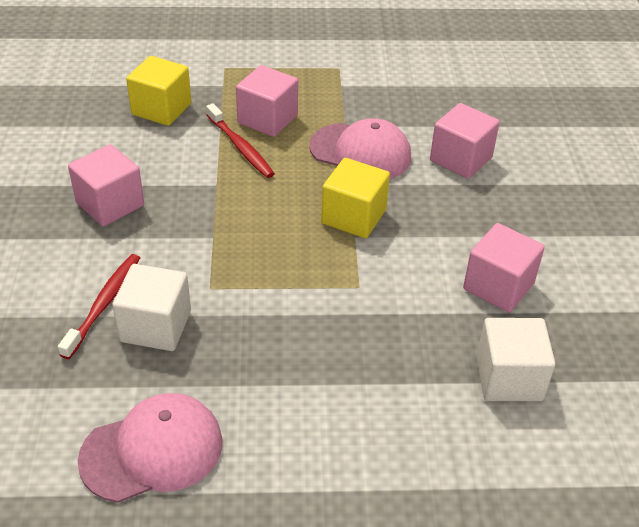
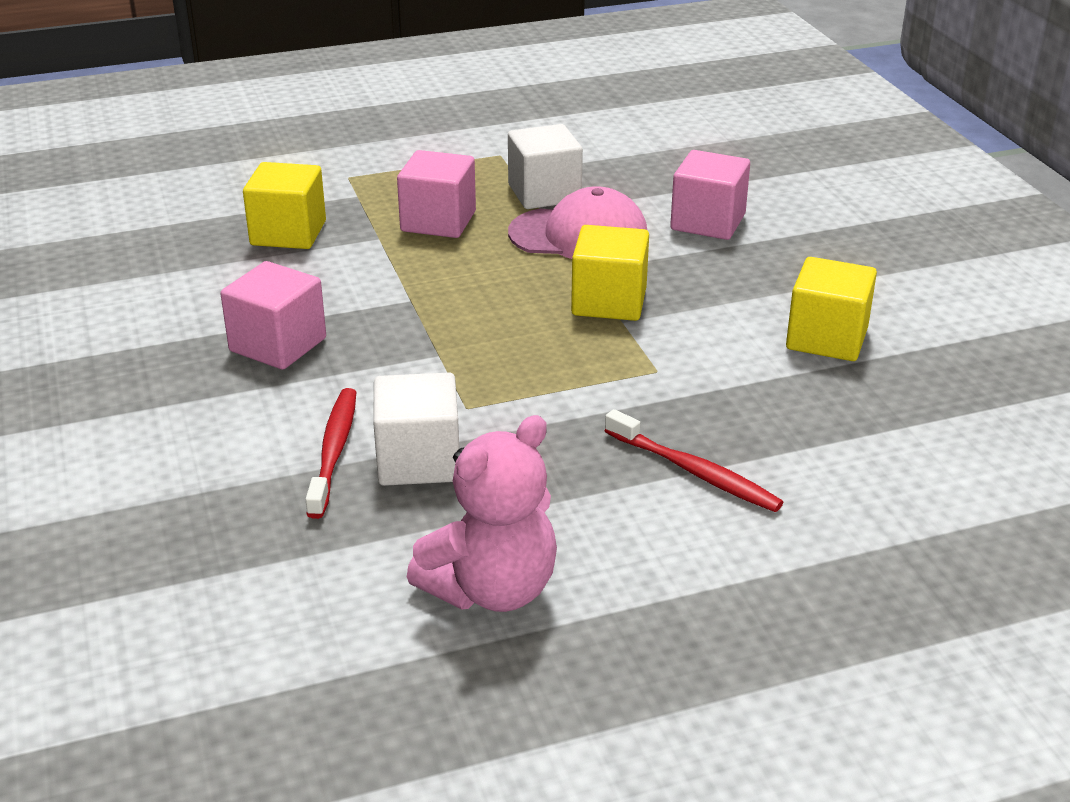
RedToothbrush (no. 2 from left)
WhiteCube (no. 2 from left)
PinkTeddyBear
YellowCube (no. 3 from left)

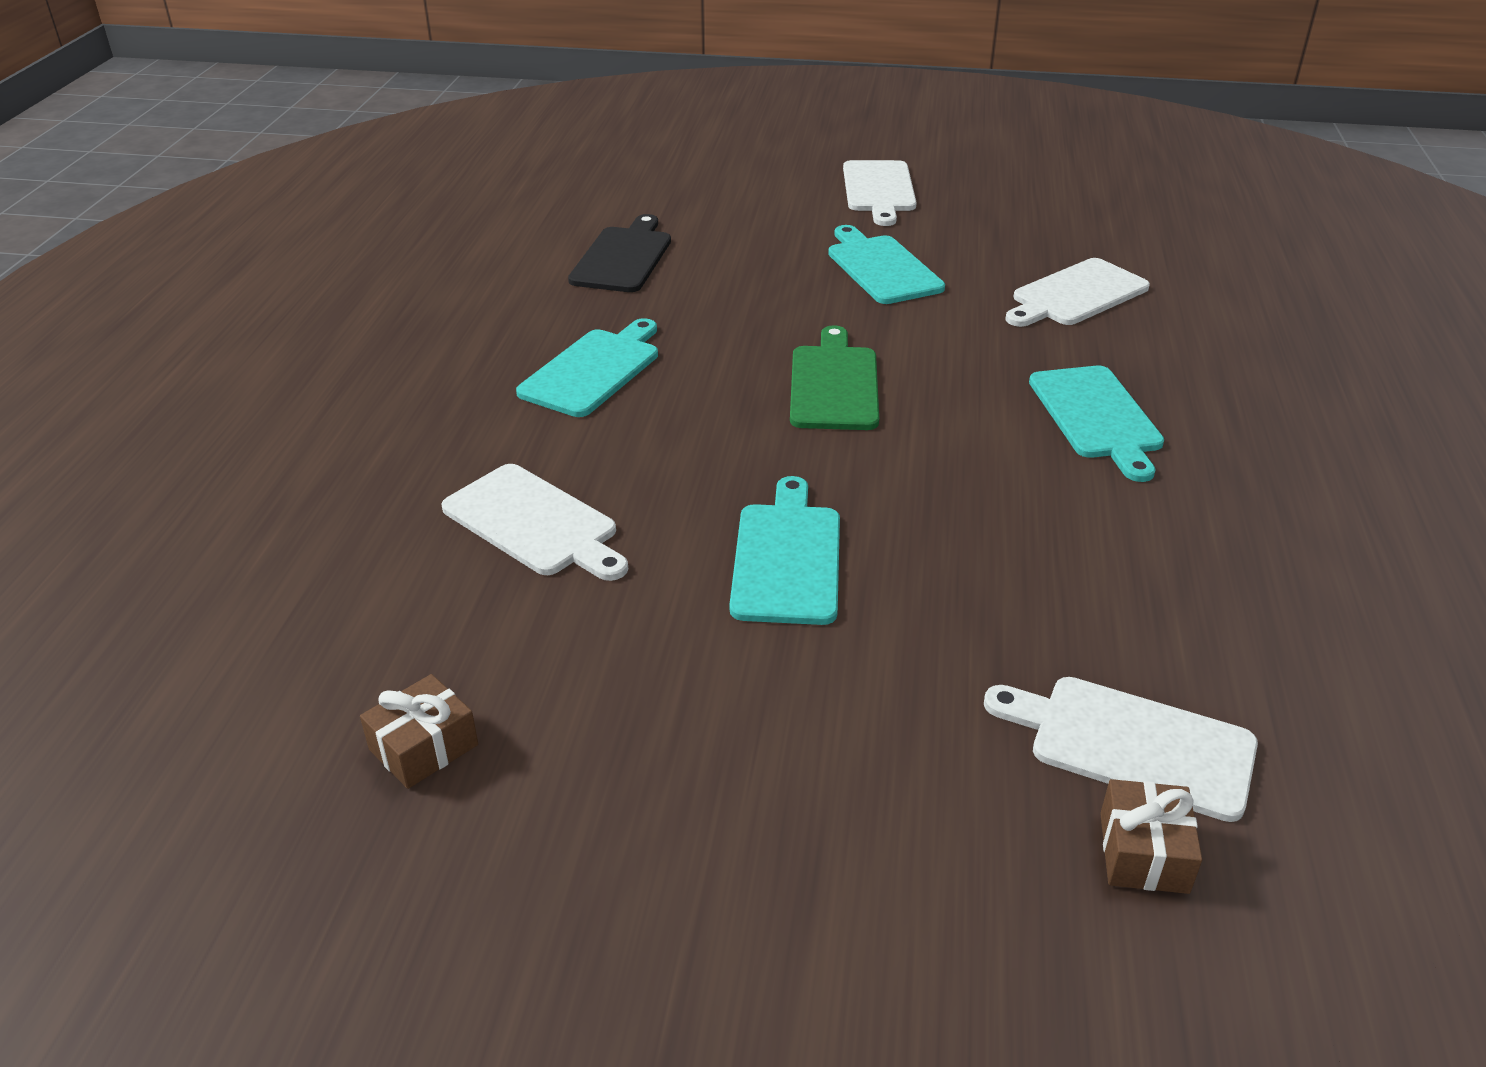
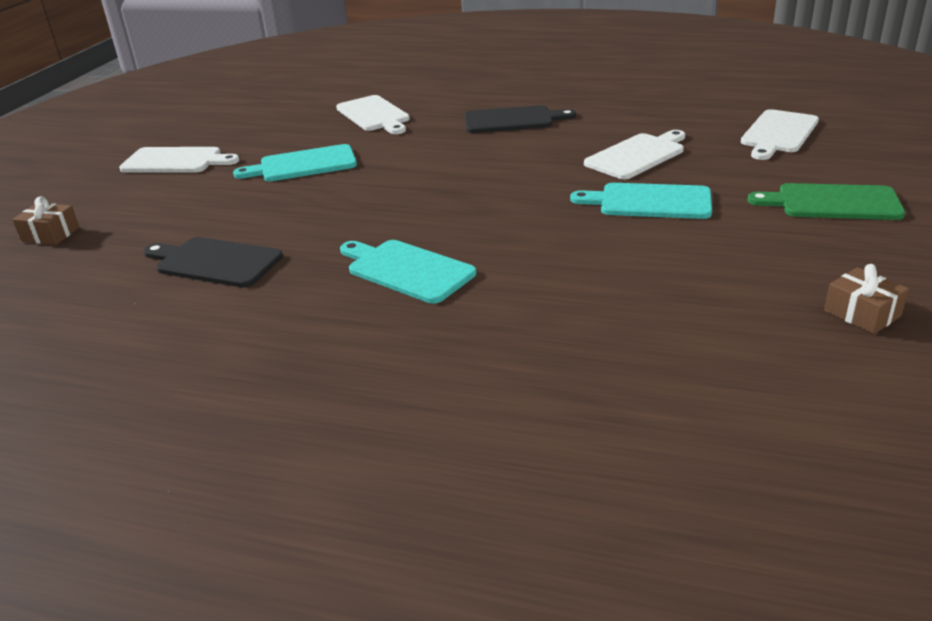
WhiteCuttingBoard (no. 3 from left)
GreenCuttingBoard
BrownGift (no. 1 from left)
BlackCuttingBoard (no. 2 from left)

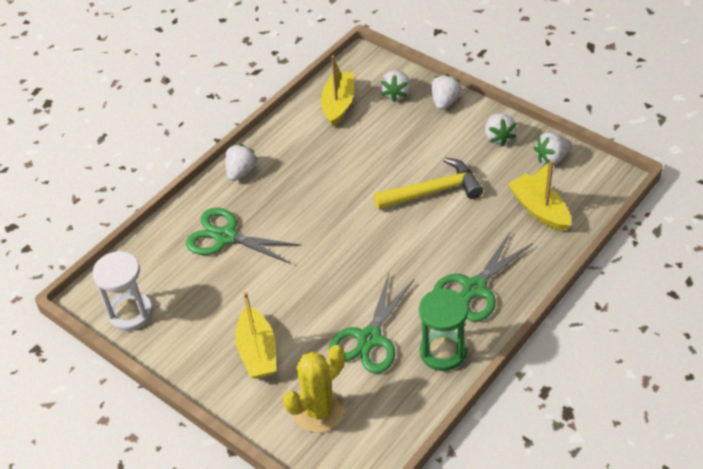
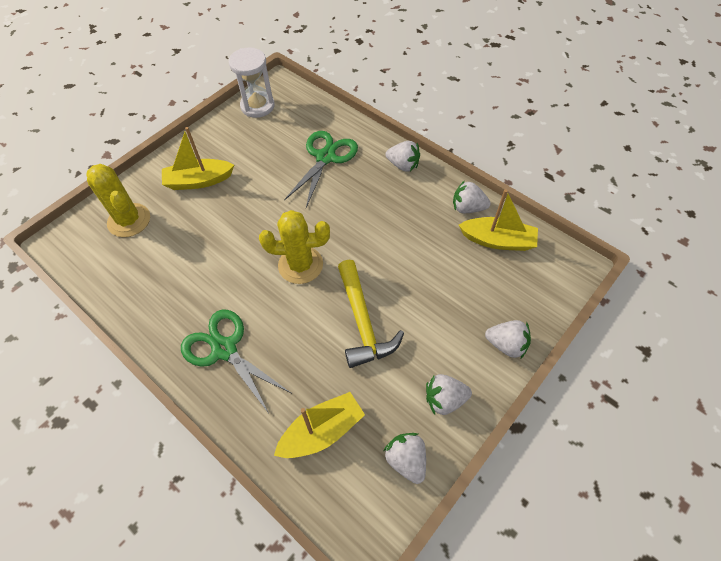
GreenScissors (no. 2 from left in the first image)
GreenHourglass
YellowCactus (no. 2 from left)
WhiteStrawberry (no. 4 from left)

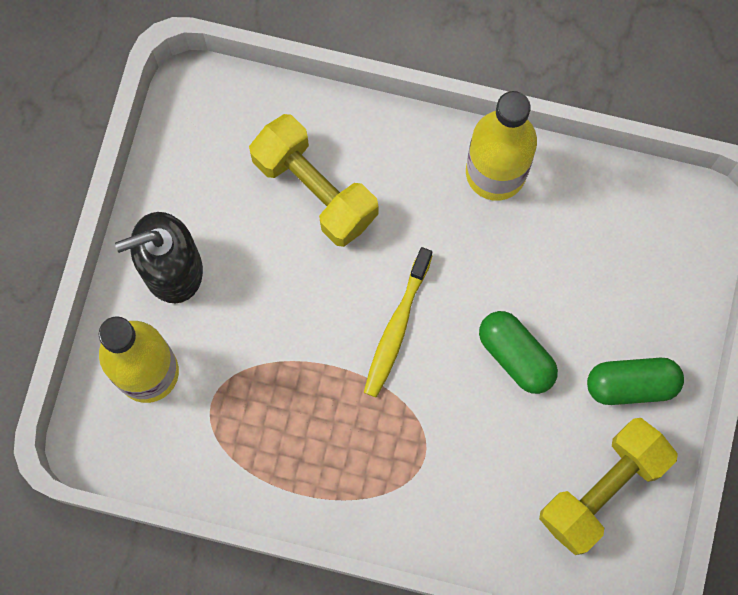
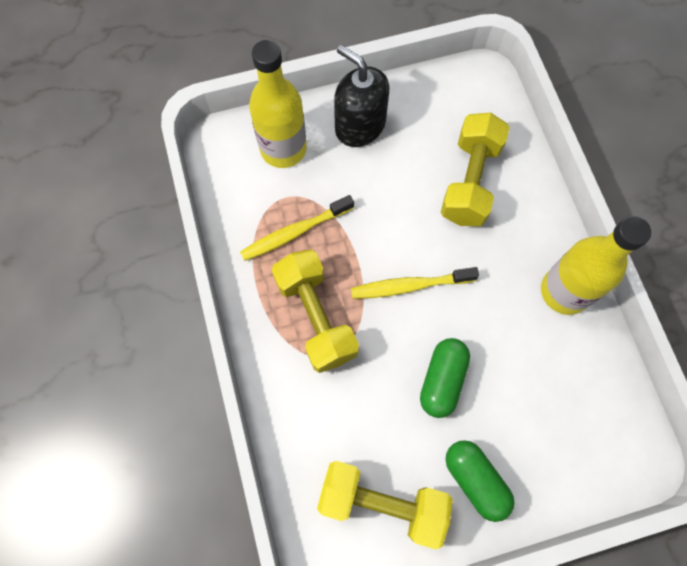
YellowToothbrush (no. 1 from left)
YellowDumbbell (no. 1 from left)

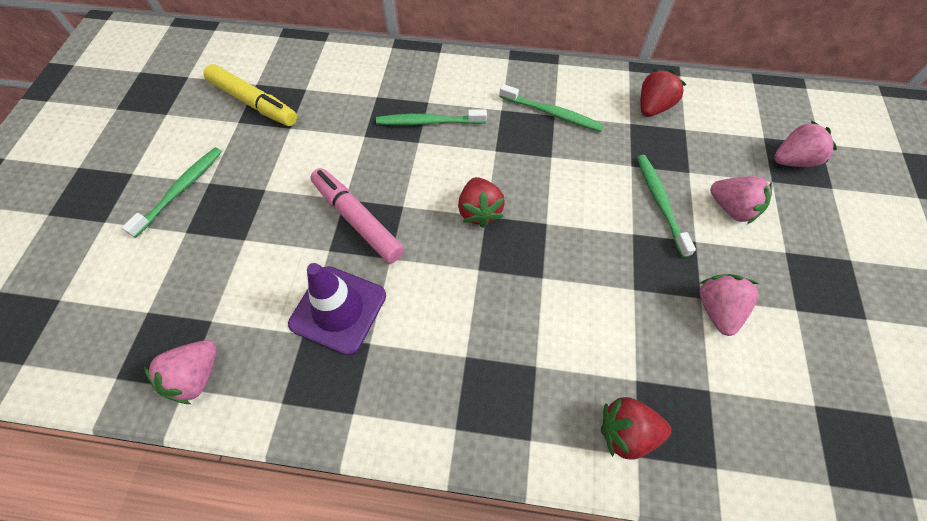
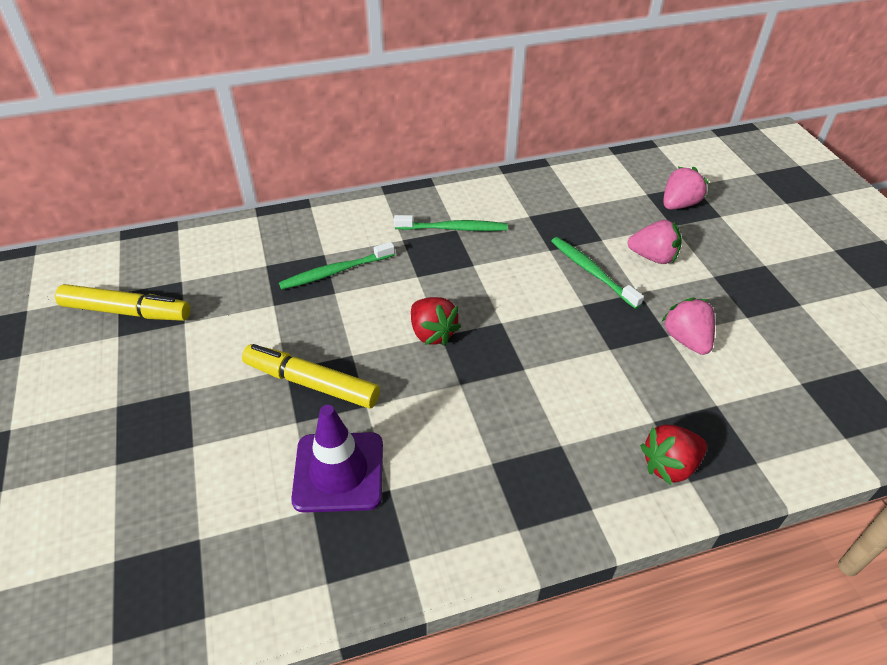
GreenToothbrush (no. 1 from left in the first image)
PinkStrawberry (no. 1 from left in the first image)
RedStrawberry (no. 3 from left in the first image)
YellowMarker (no. 2 from left)

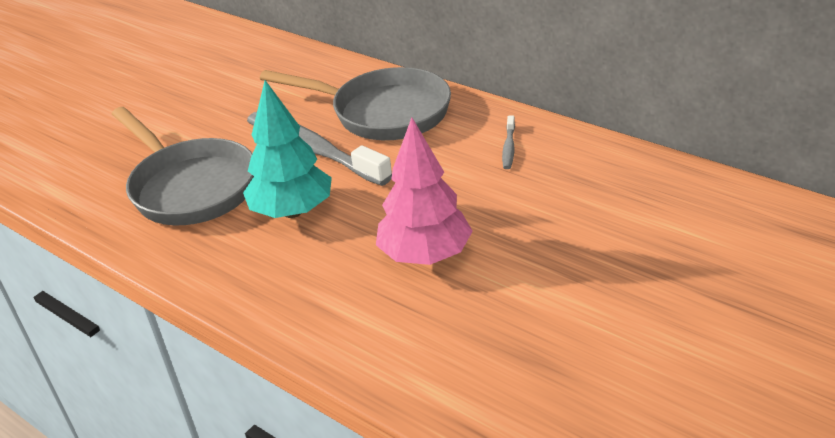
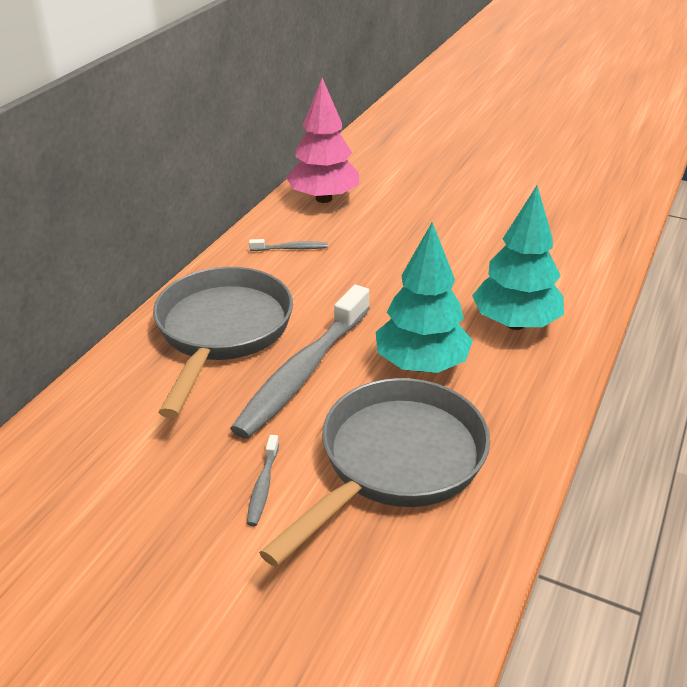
GreyToothbrush (no. 1 from left)
TurquoiseTree (no. 2 from left)
PinkTree

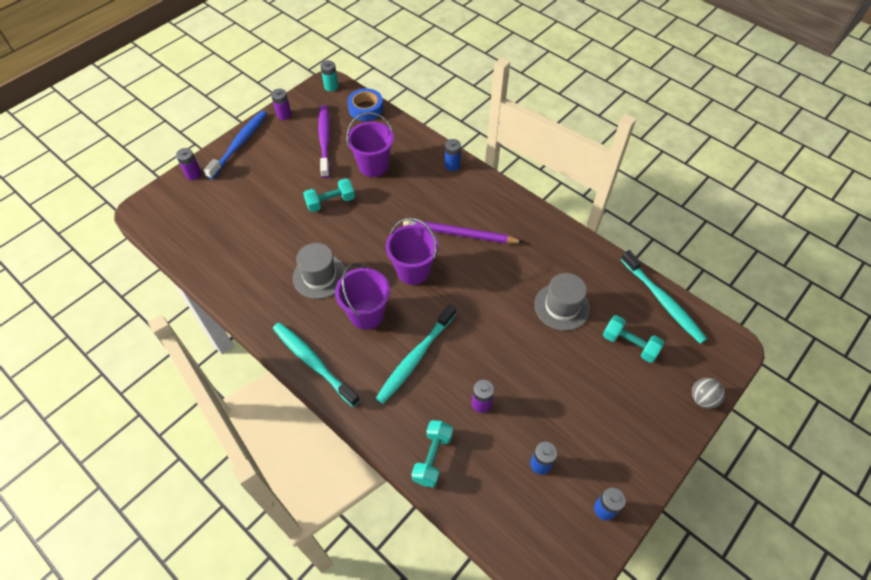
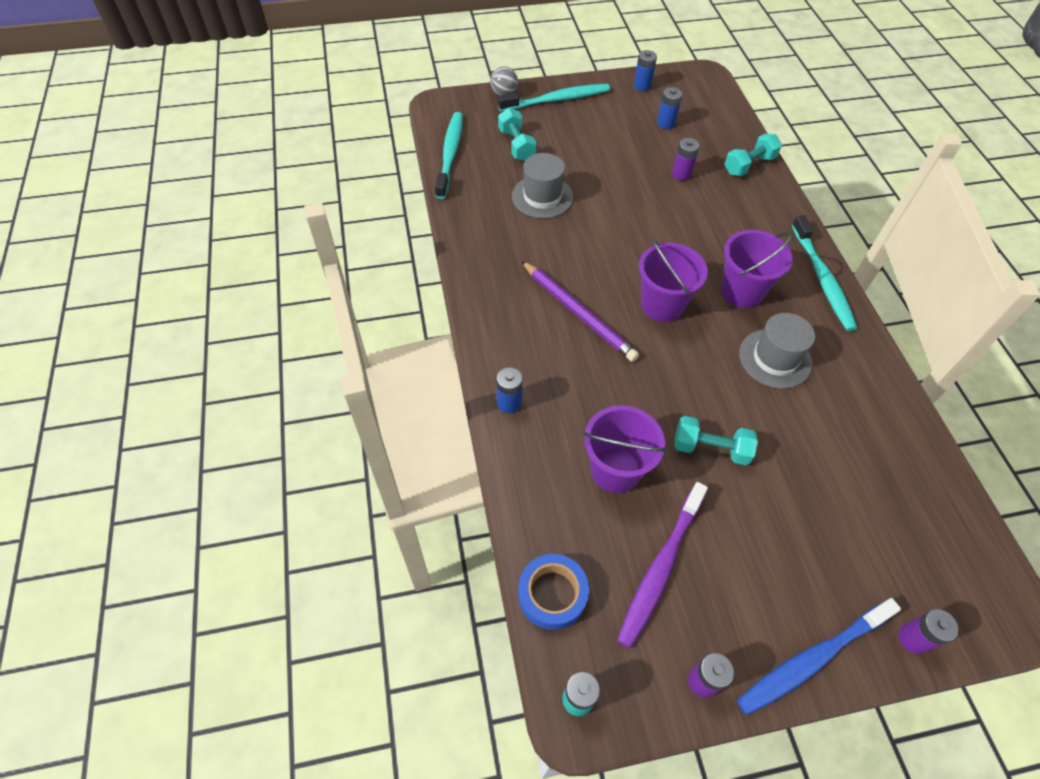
TurquoiseToothbrush (no. 2 from left)

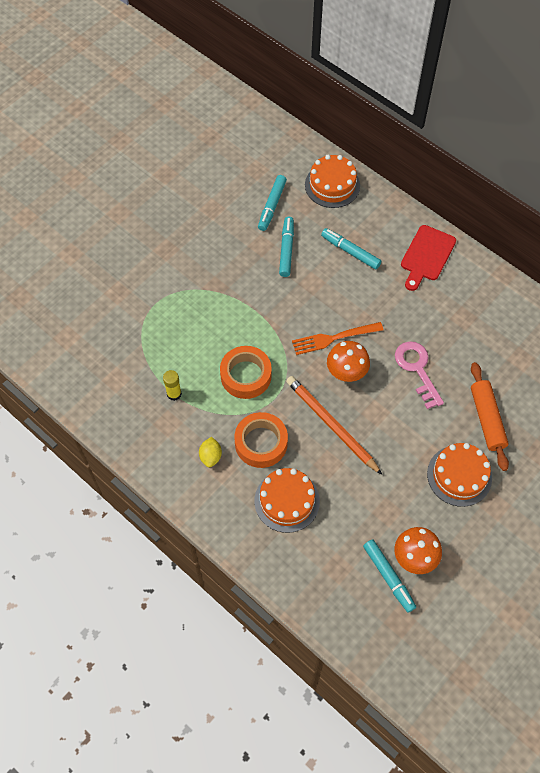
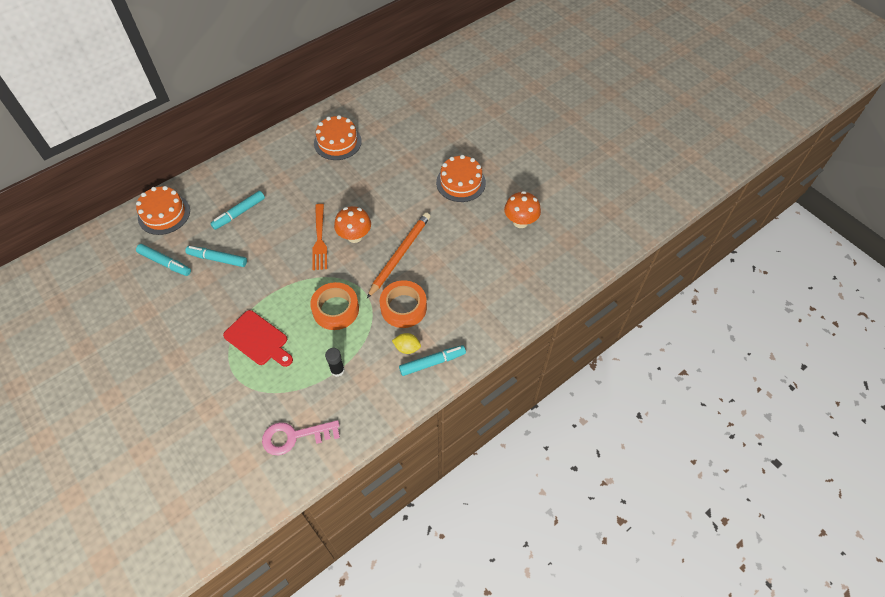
OrangeRollingPin
OrangeCake (no. 2 from left)
TurquoiseMarker (no. 4 from left)
PinkKey
RedCuttingBoard
BlackGlueStick
OrangePencil

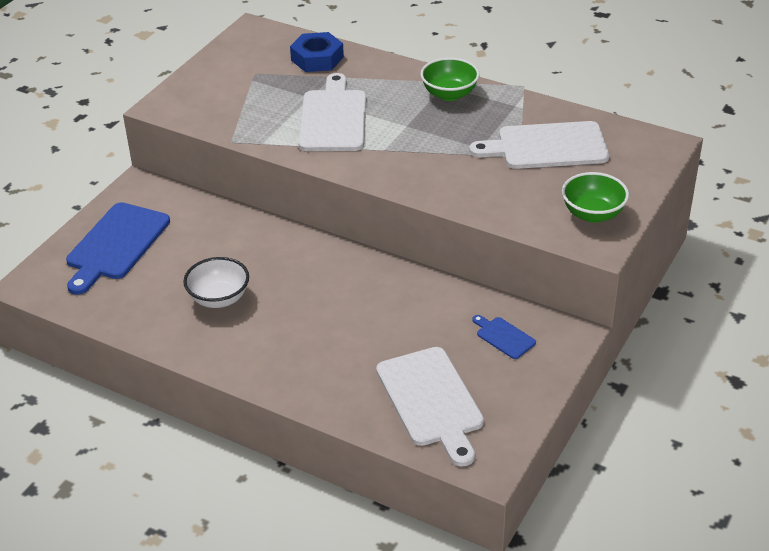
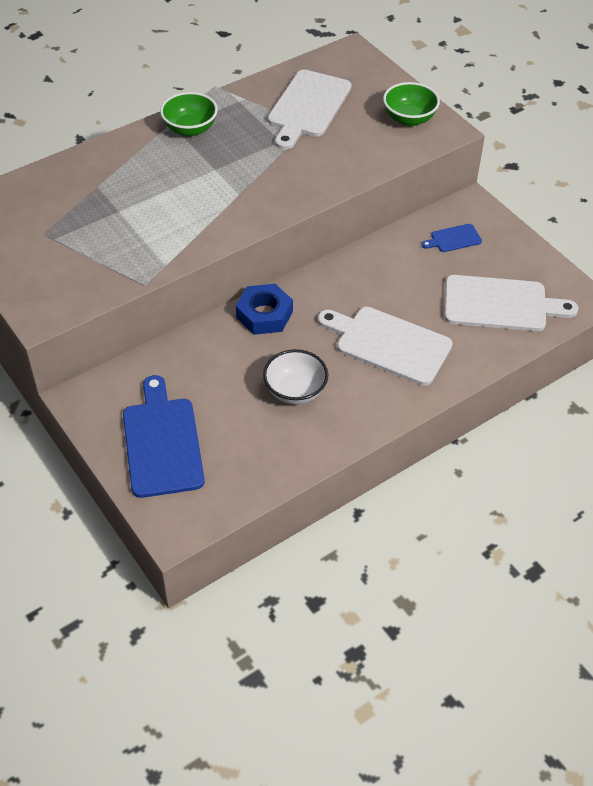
BlueNut
WhiteCuttingBoard (no. 2 from left)
BlueCuttingBoard (no. 1 from left)

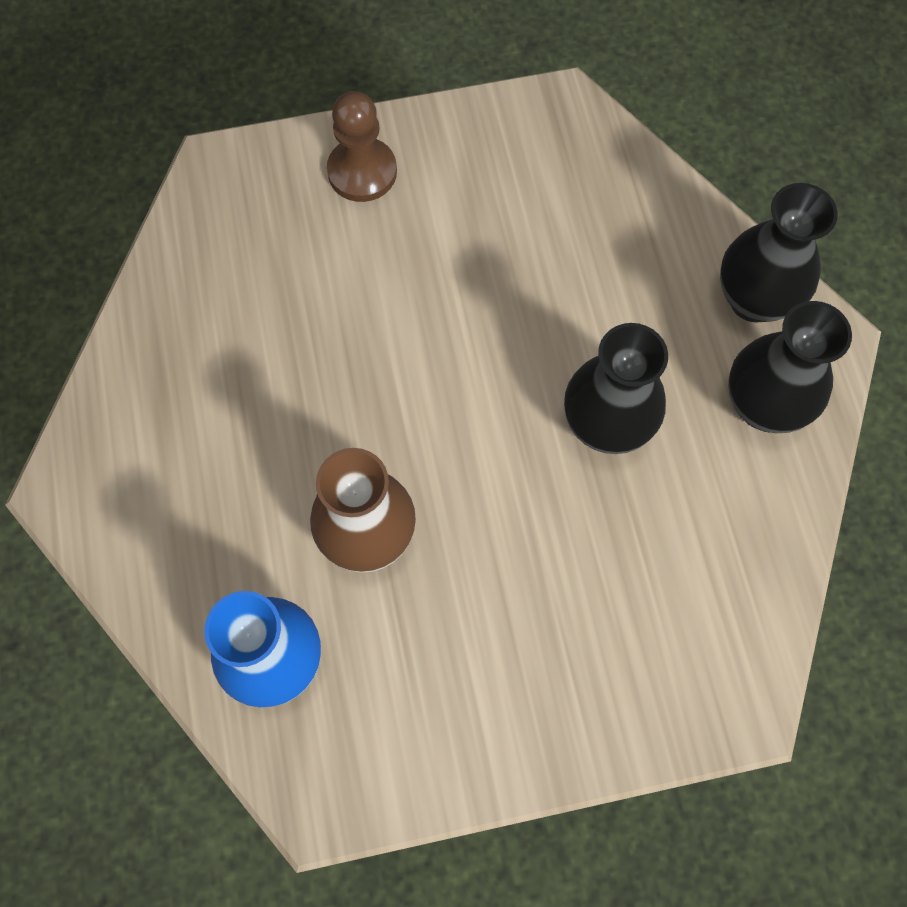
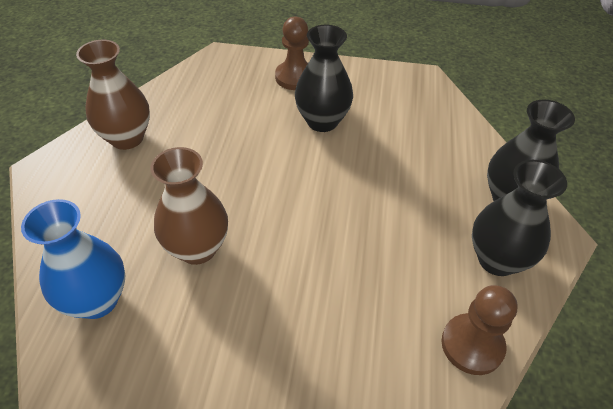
BrownVase (no. 1 from left)
BrownPawn (no. 2 from left)
BlackVase (no. 1 from left)

